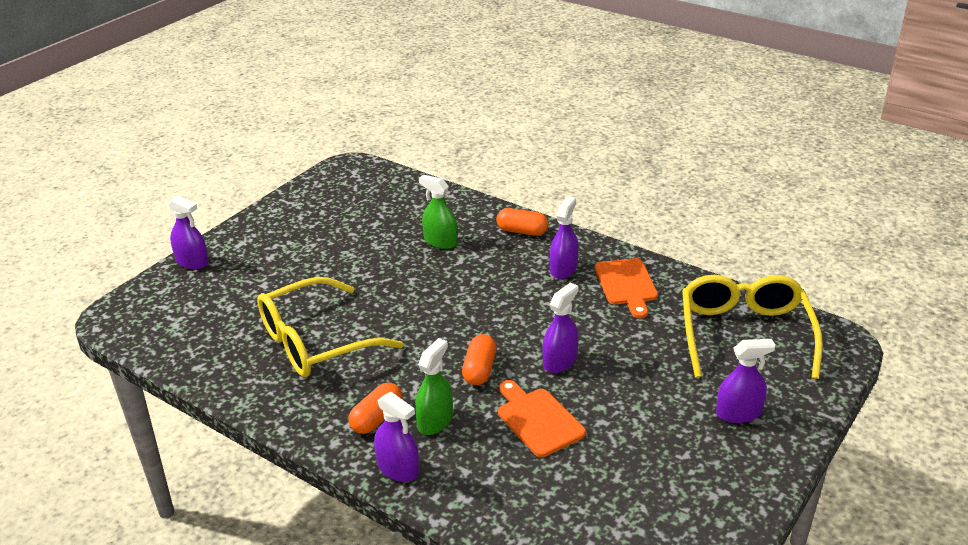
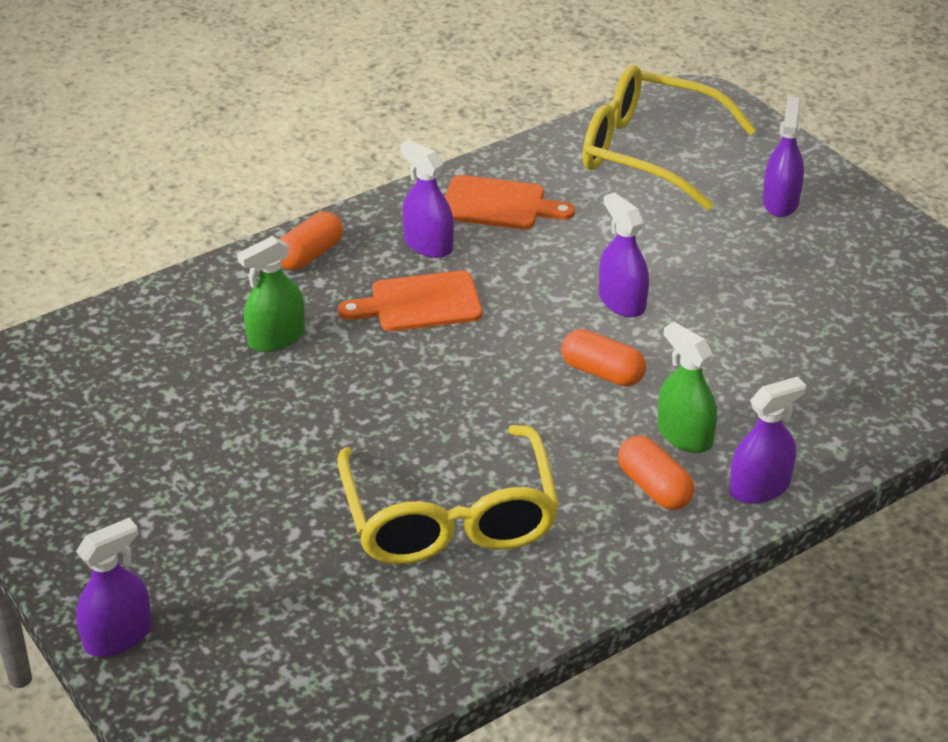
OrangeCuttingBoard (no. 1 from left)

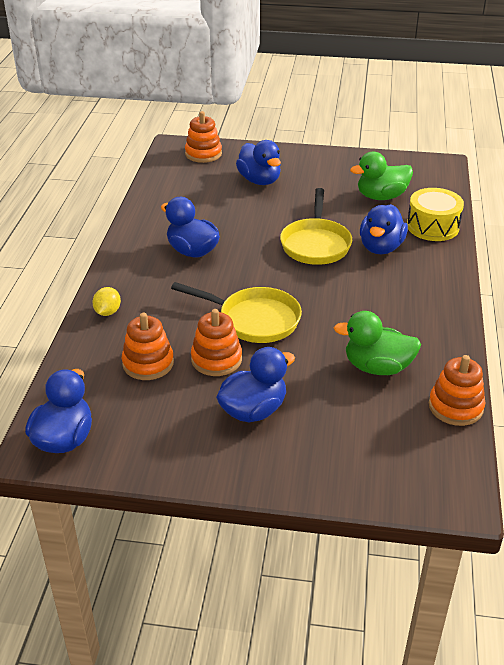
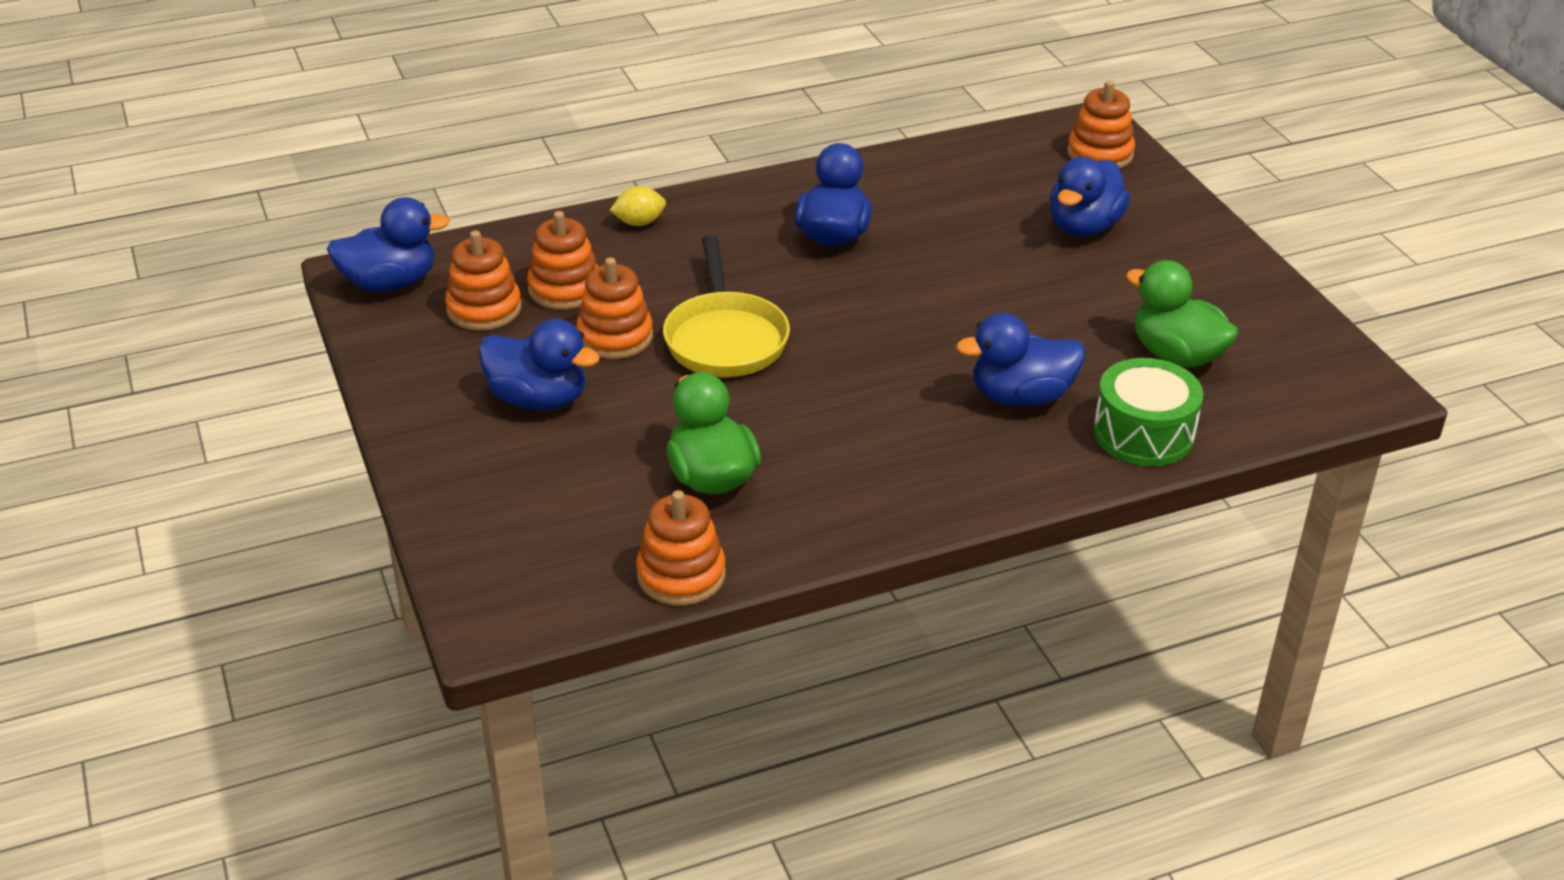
YellowPan (no. 2 from left in the first image)
OrangeStackingToy (no. 1 from left)
GreenDrum

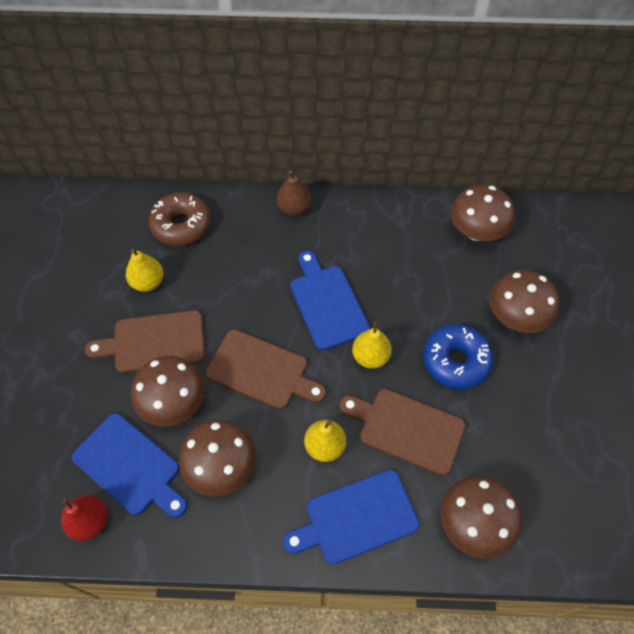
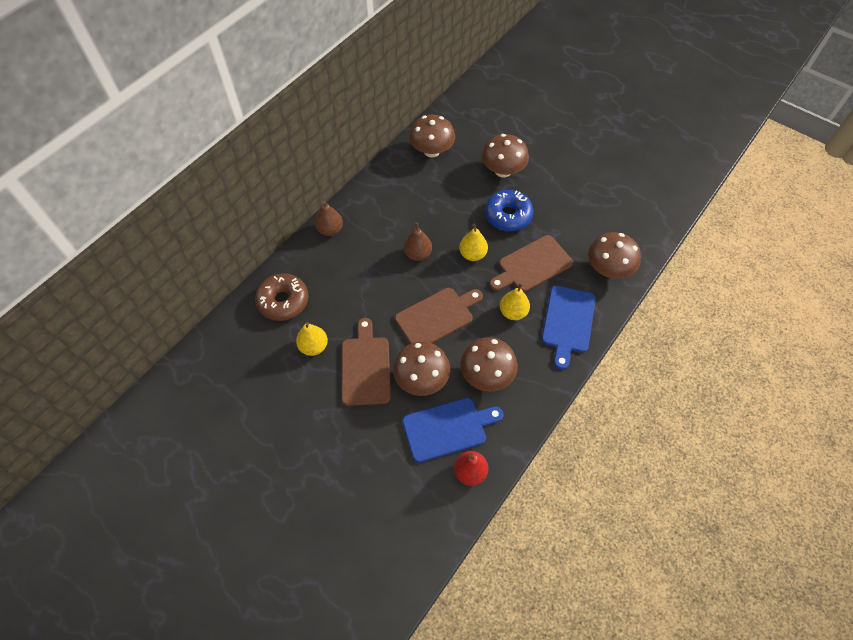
BrownPear (no. 2 from left)
BrownCuttingBoard (no. 1 from left)

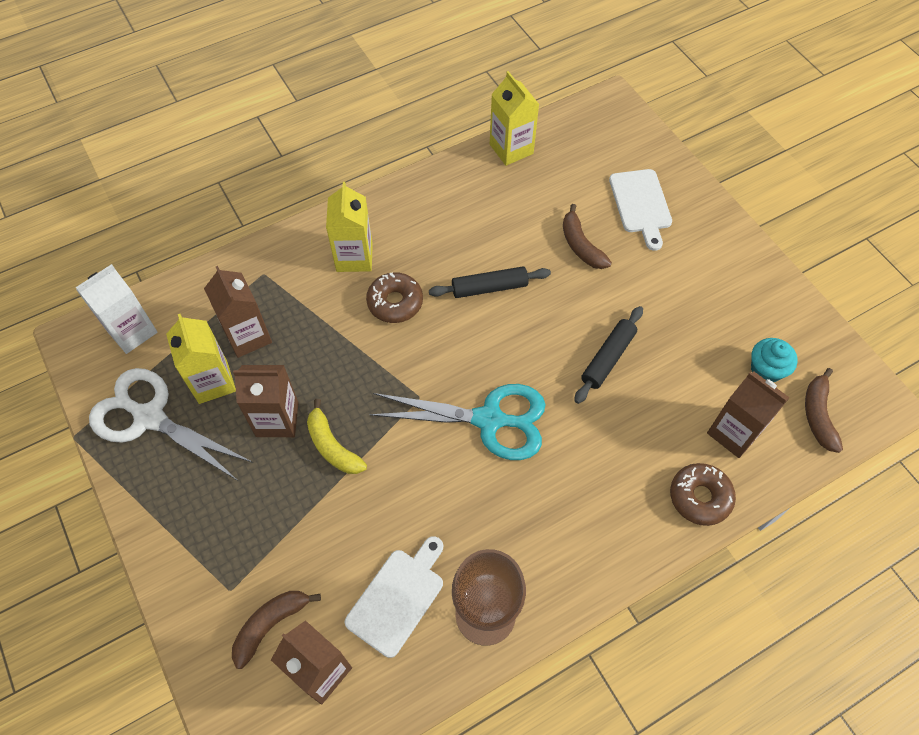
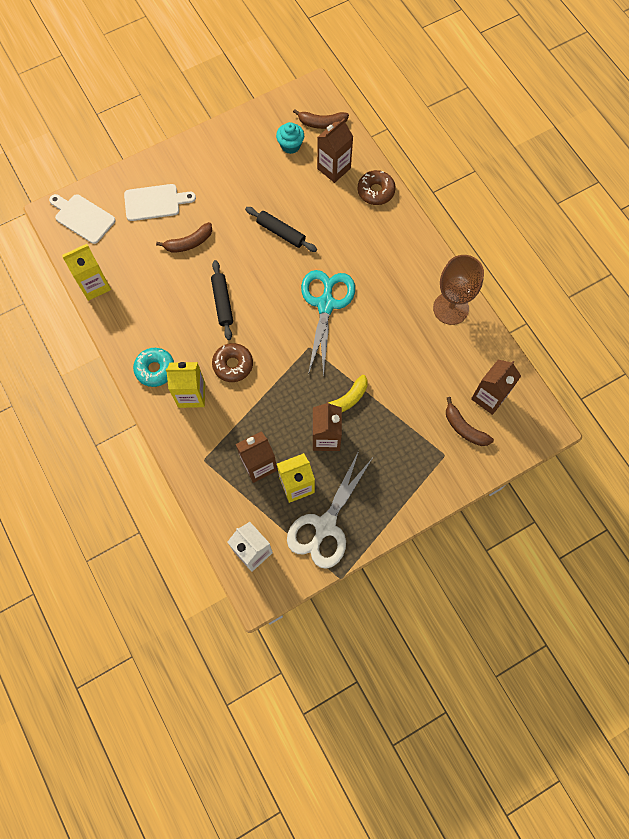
TurquoiseDonut
WhiteCuttingBoard (no. 1 from left)

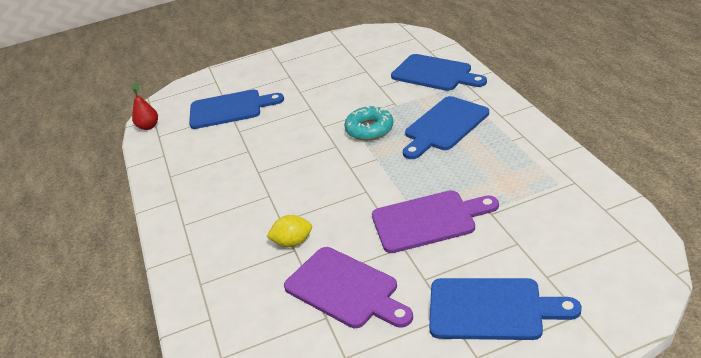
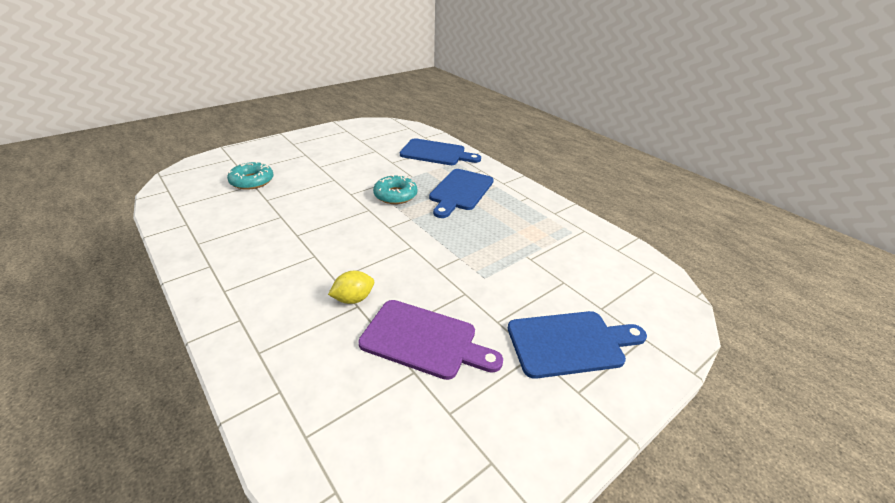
RedPear
PurpleCuttingBoard (no. 2 from left in the first image)
TurquoiseDonut (no. 1 from left)

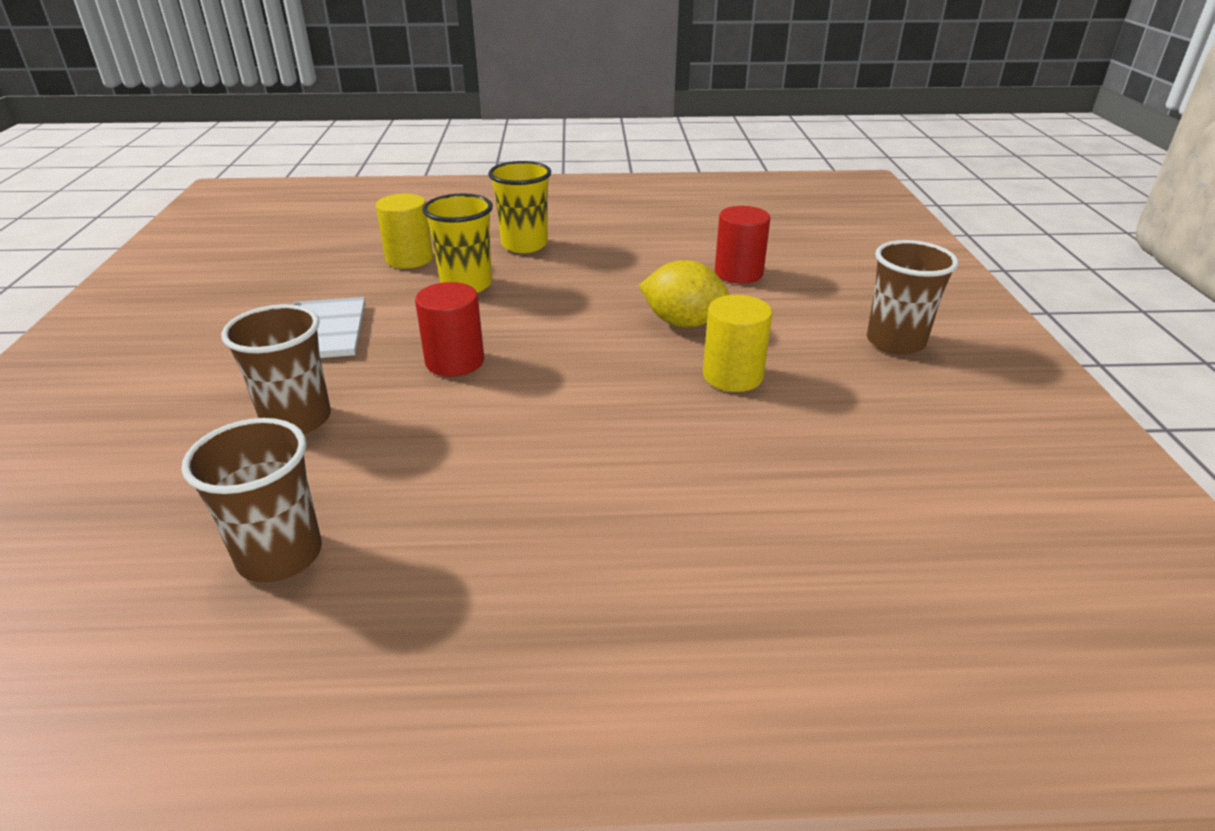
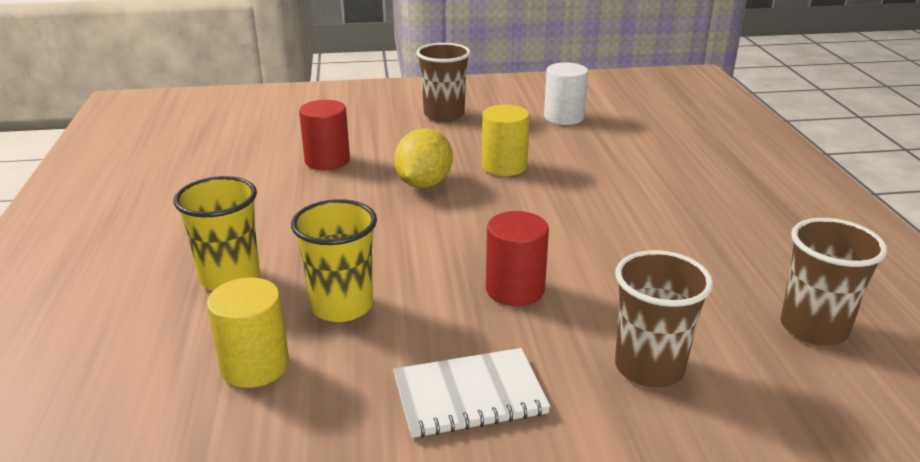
WhiteCylinder

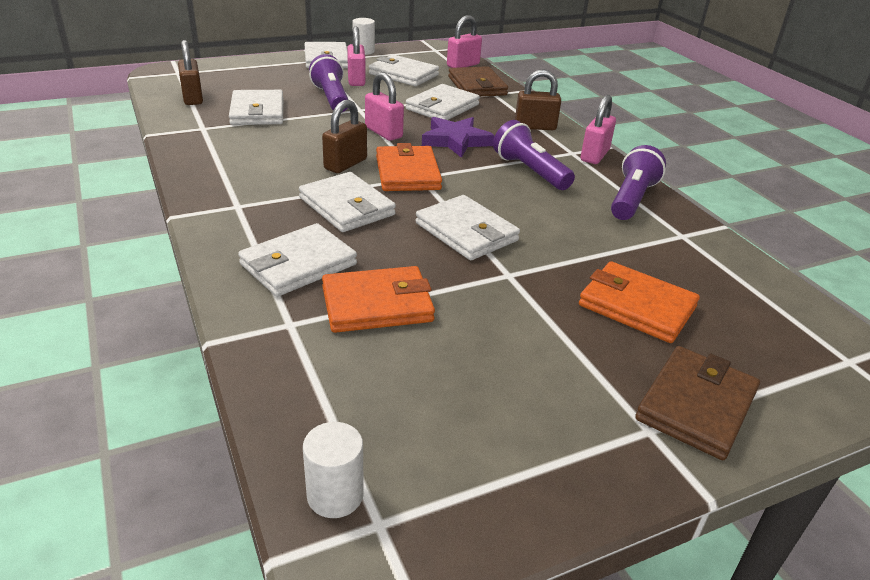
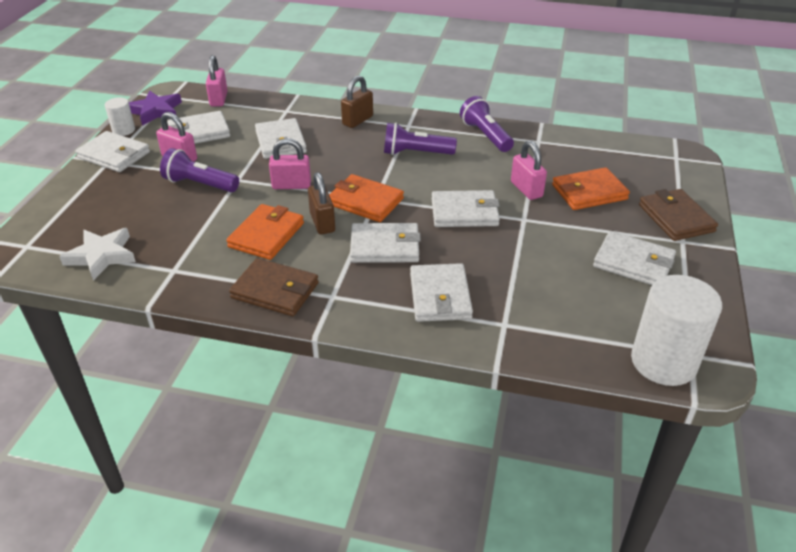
WhiteWallet (no. 7 from left)
OrangeWallet (no. 1 from left)
PurpleStar
BrownWallet (no. 1 from left)
PinkPadlock (no. 4 from left)
WhiteStar
WhiteCylinder (no. 2 from left)

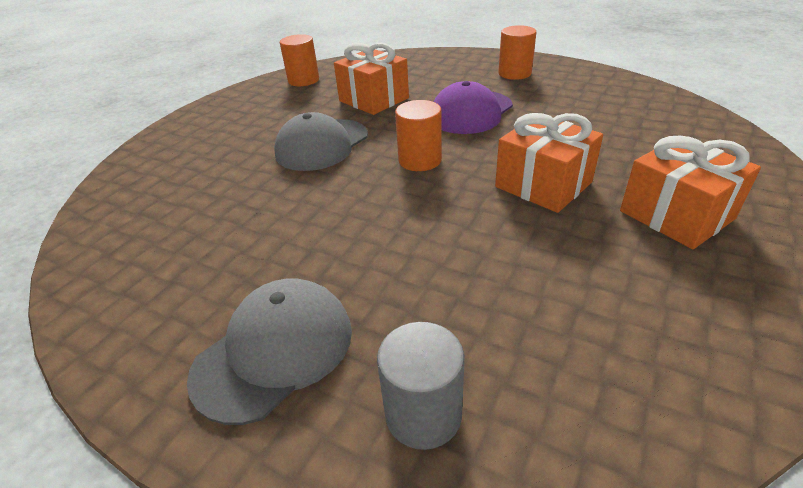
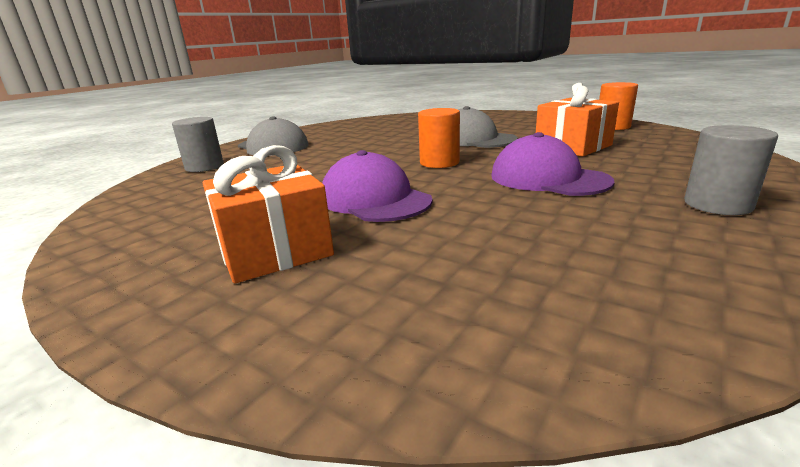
PurpleCap (no. 1 from left)
GreyCylinder (no. 2 from left)

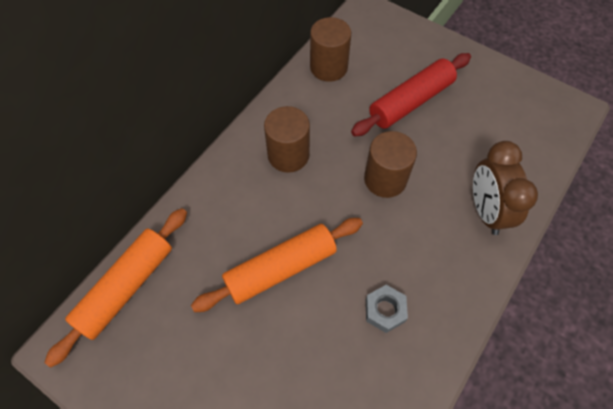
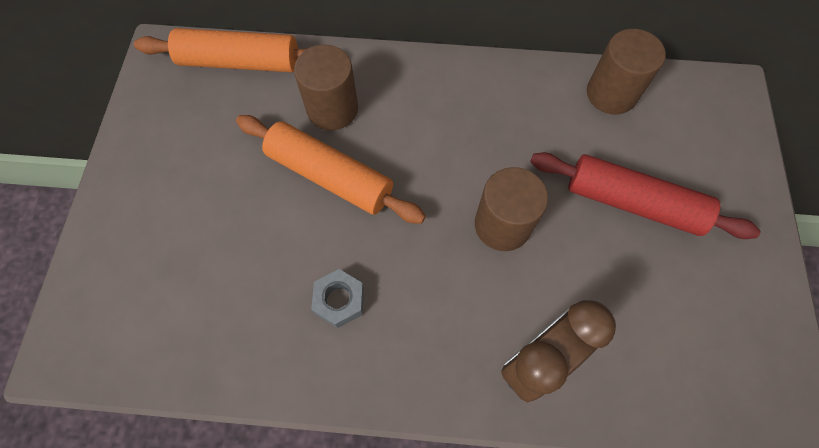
BrownCylinder (no. 1 from left)

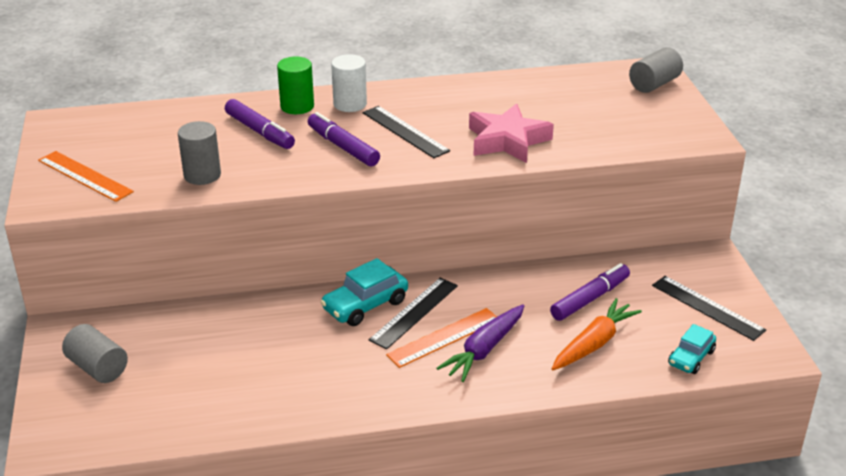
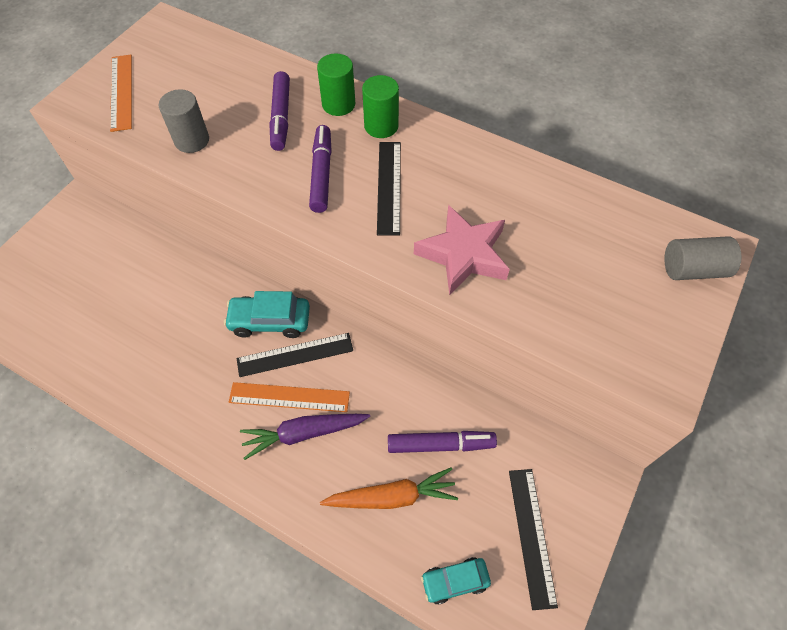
GreyCylinder (no. 1 from left in the first image)
GreenCylinder (no. 2 from left)

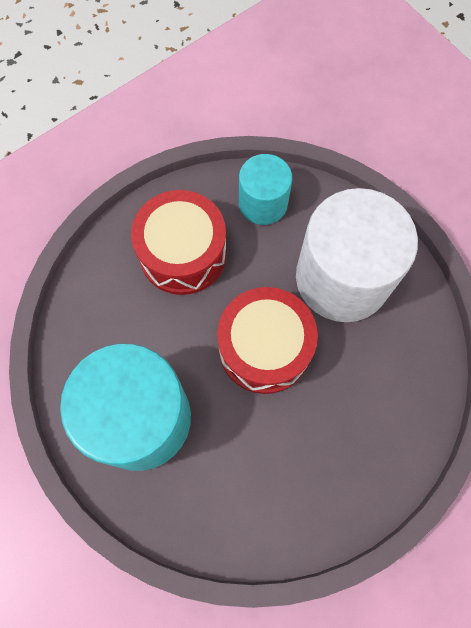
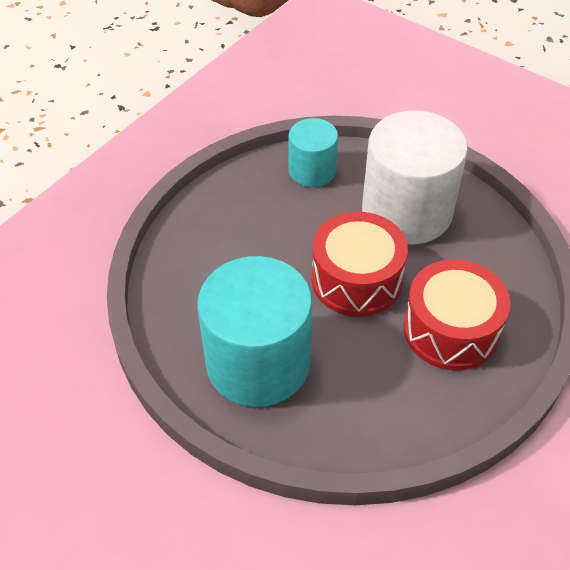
RedDrum (no. 2 from left)

